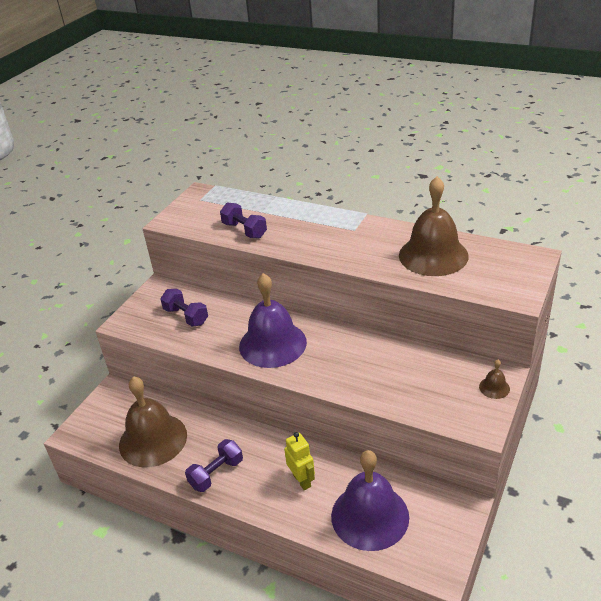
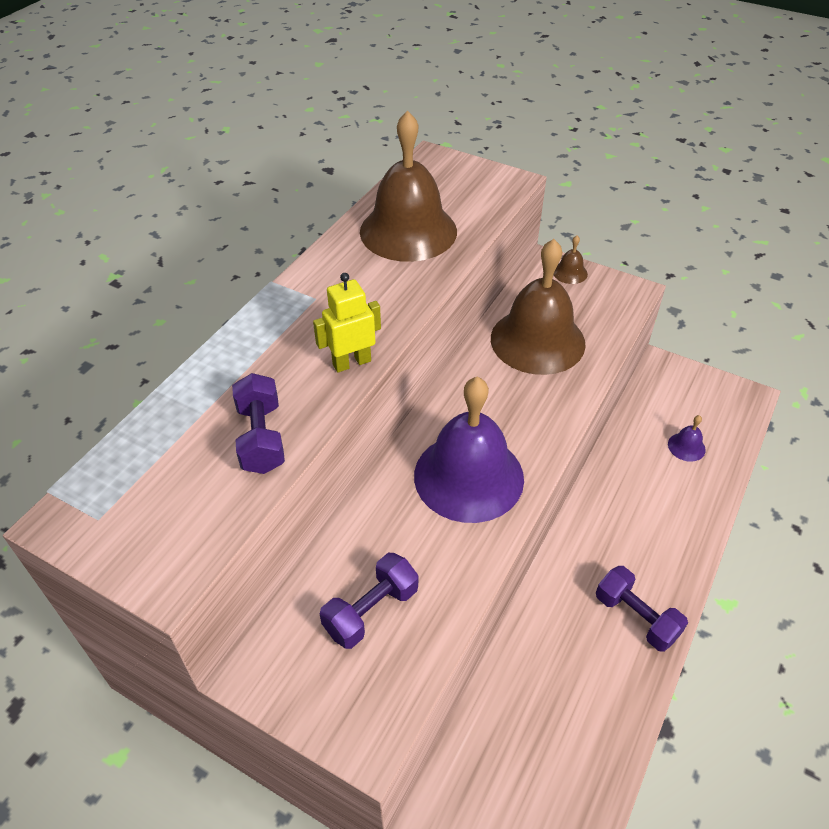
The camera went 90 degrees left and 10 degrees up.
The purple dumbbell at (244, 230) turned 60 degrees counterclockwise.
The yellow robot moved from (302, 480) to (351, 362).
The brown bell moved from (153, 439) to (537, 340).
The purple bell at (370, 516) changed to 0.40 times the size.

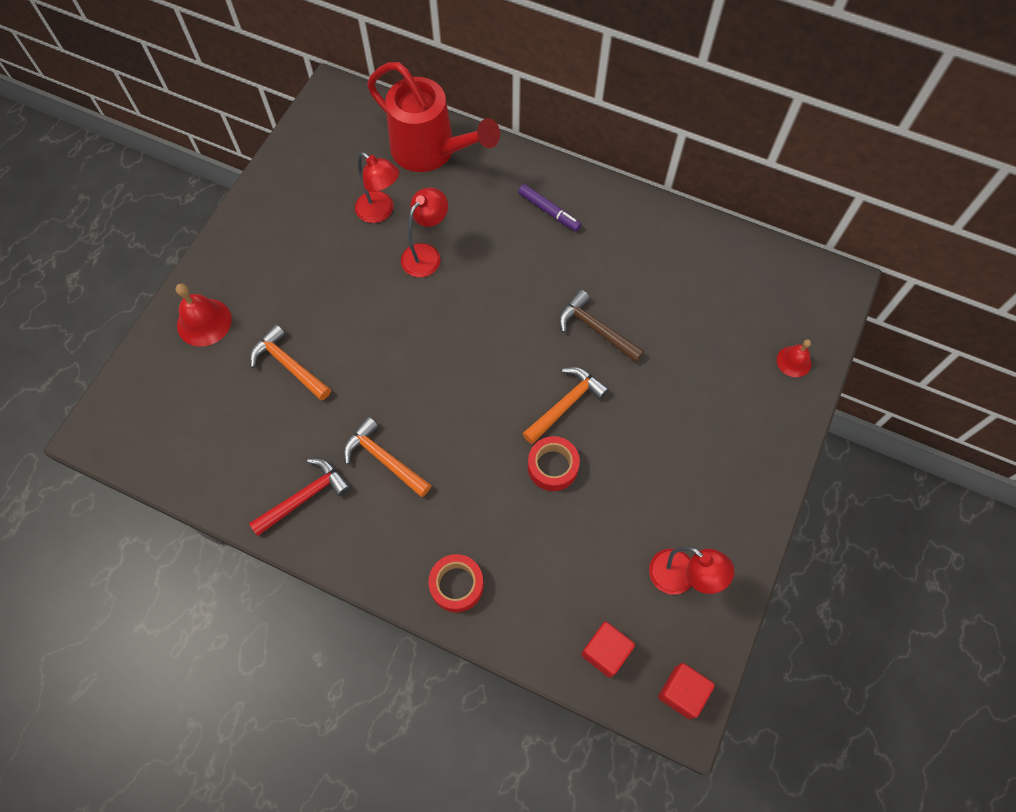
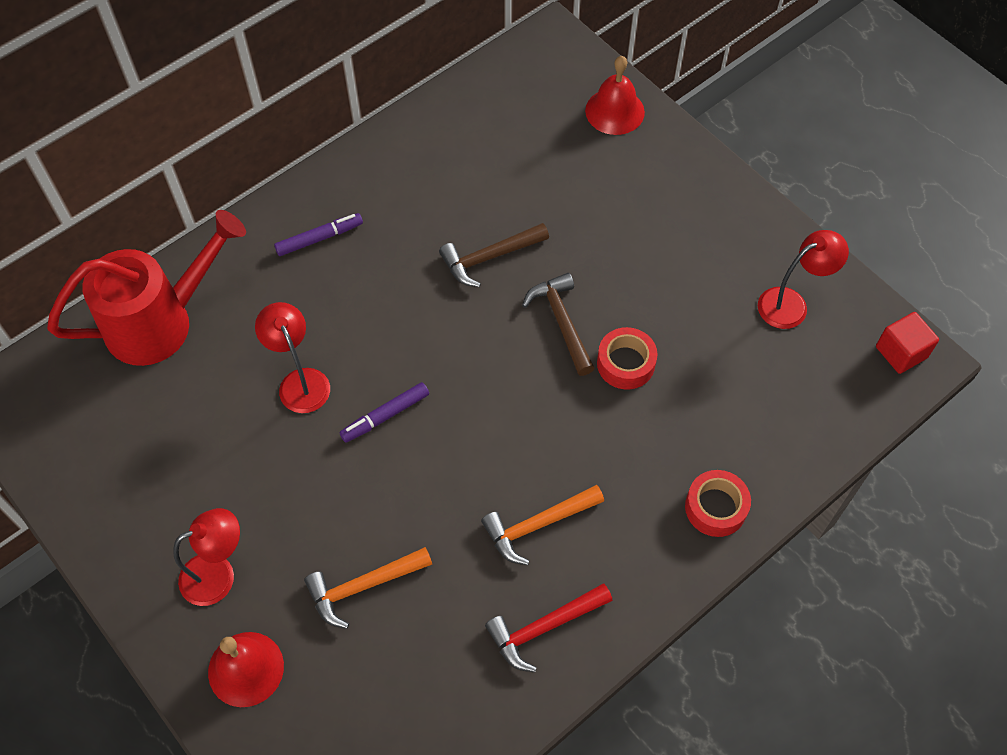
The camera went 65 degrees left and 5 degrees down.
The red lamp moved from (380, 212) to (218, 574).
The purple marker at (386, 415) appeared.
The red hammer at (305, 497) turned 105 degrees counterclockwise.
The orange hammer at (565, 404) became the brown hammer at (561, 322).
The red bell at (794, 361) changed to 1.60 times the size.
The red cube at (605, 652) disappeared.

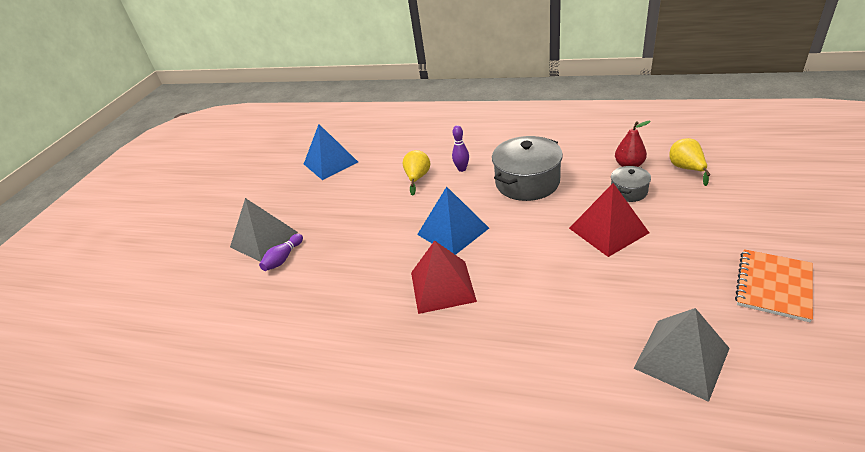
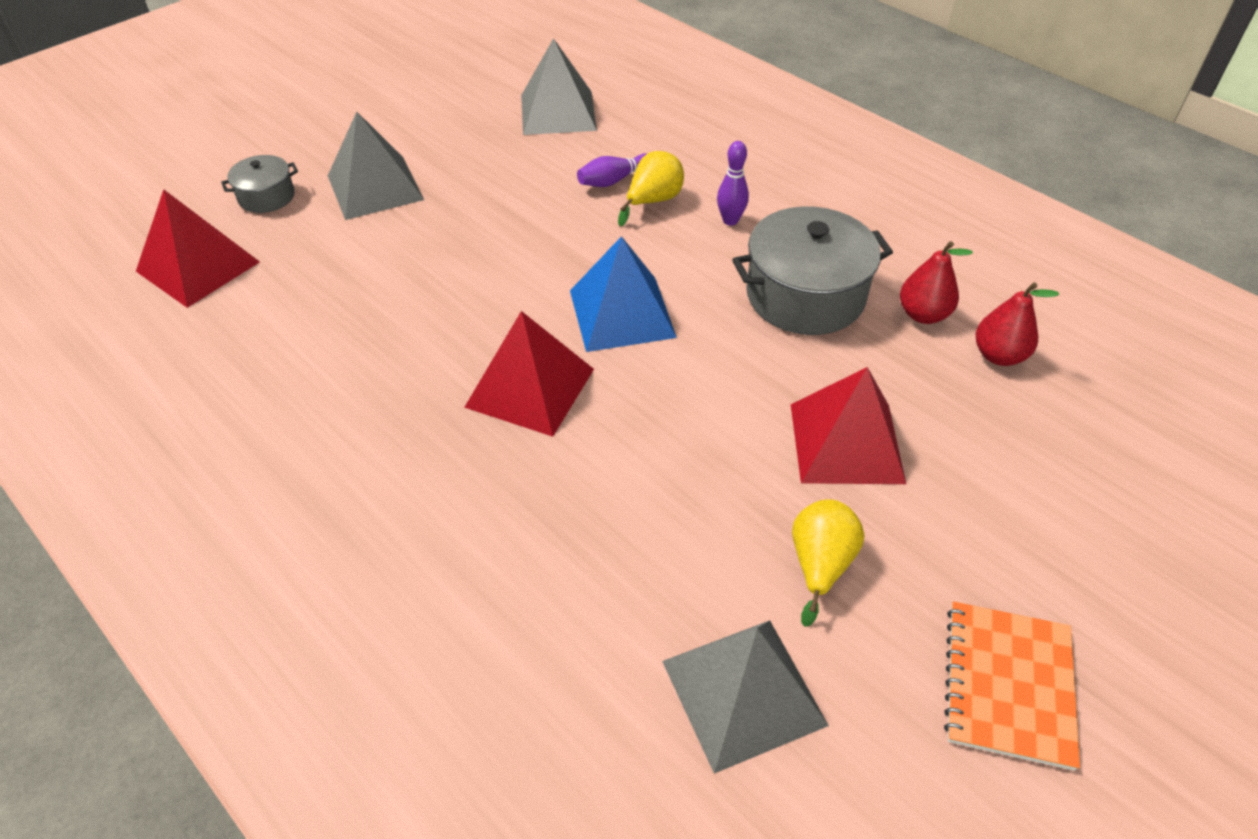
The camera went 25 degrees right and 10 degrees up.
The red pyramid at (198, 266) appeared.
The grey pot moved from (628, 191) to (266, 197).
The blue pyramid at (330, 163) became the grey pyramid at (558, 112).
The purple bowling pin moved from (283, 258) to (614, 180).
The yellow pear moved from (686, 169) to (820, 564).
The red pear at (923, 314) appeared.
The orange notebook at (773, 286) turned 45 degrees counterclockwise.

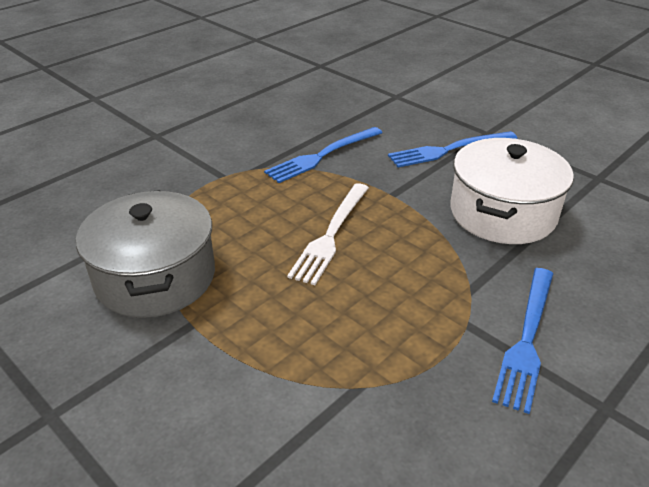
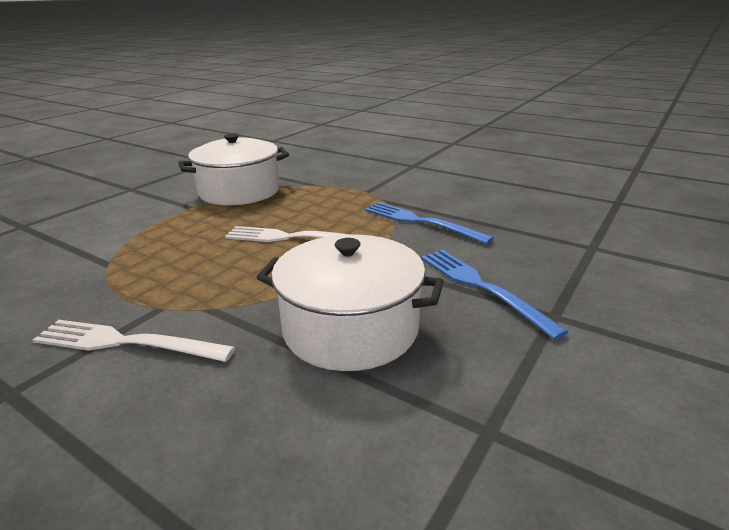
The camera went 80 degrees right and 10 degrees down.
The blue fork at (526, 339) became the white fork at (126, 342).
The grey pot at (155, 277) became the white pot at (239, 191).

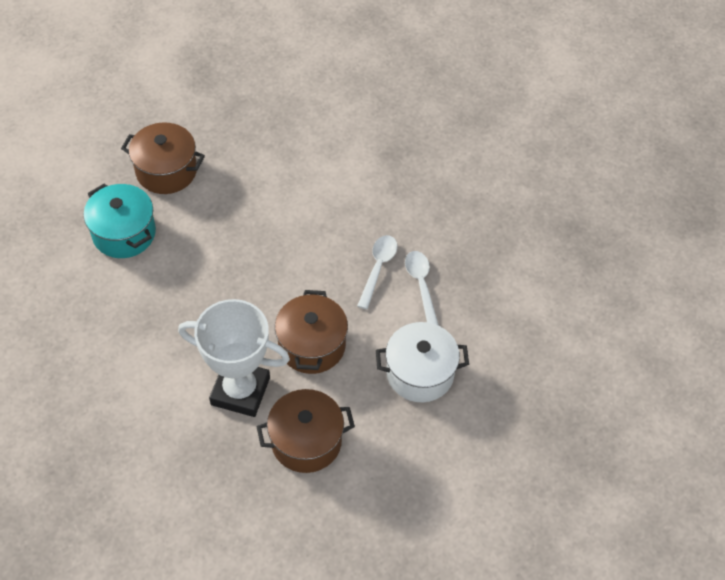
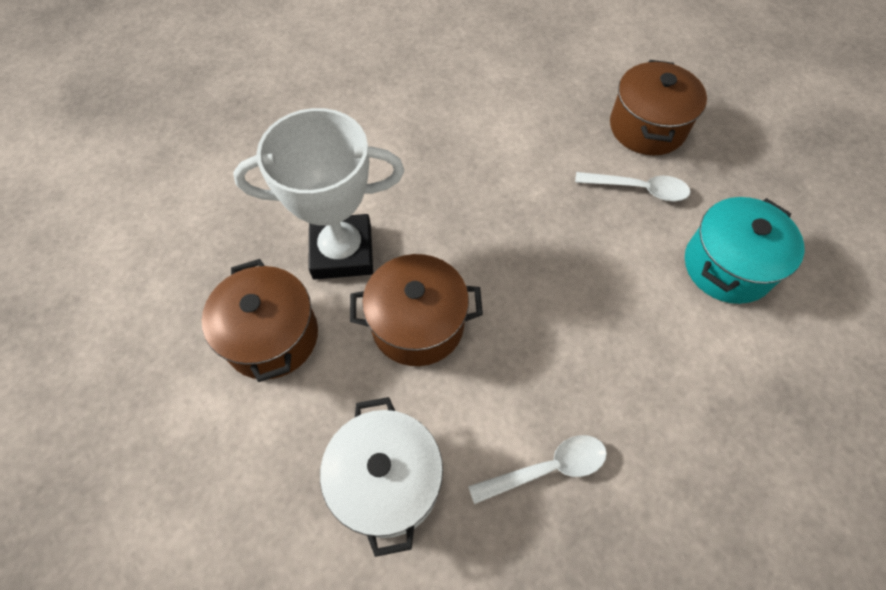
The camera went 85 degrees right and 5 degrees up.
The white trophy at (240, 391) turned 75 degrees clockwise.
The white spoon moved from (378, 268) to (638, 189).
The turquoise pot moved from (124, 233) to (727, 266).

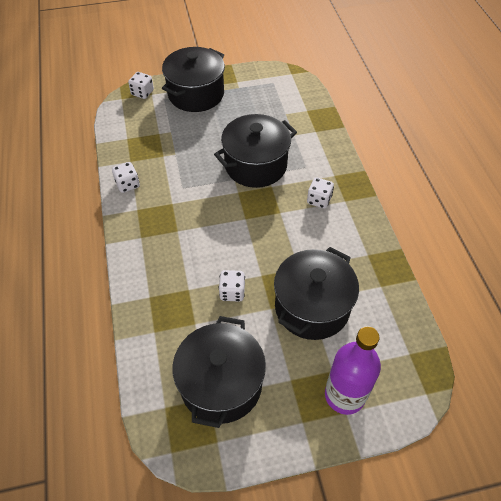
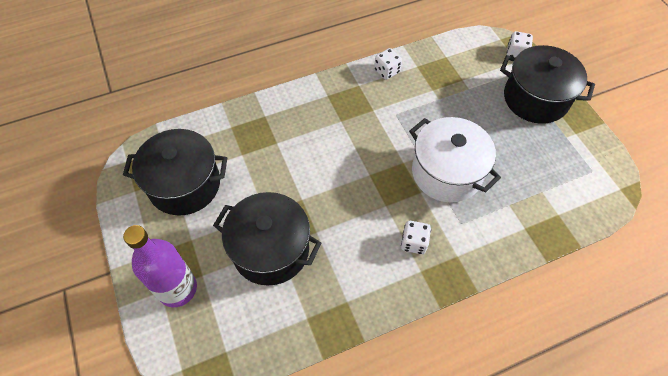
The camera went 80 degrees right and 5 degrees up.
The black pot at (255, 165) became the white pot at (446, 173).
The white dice at (232, 292) disappeared.

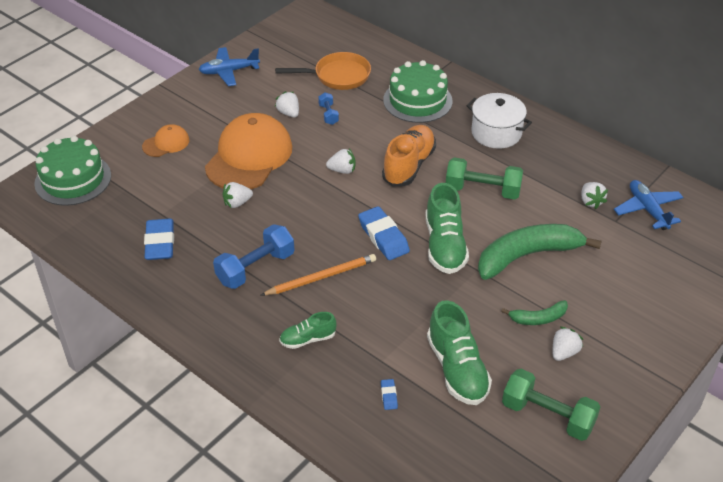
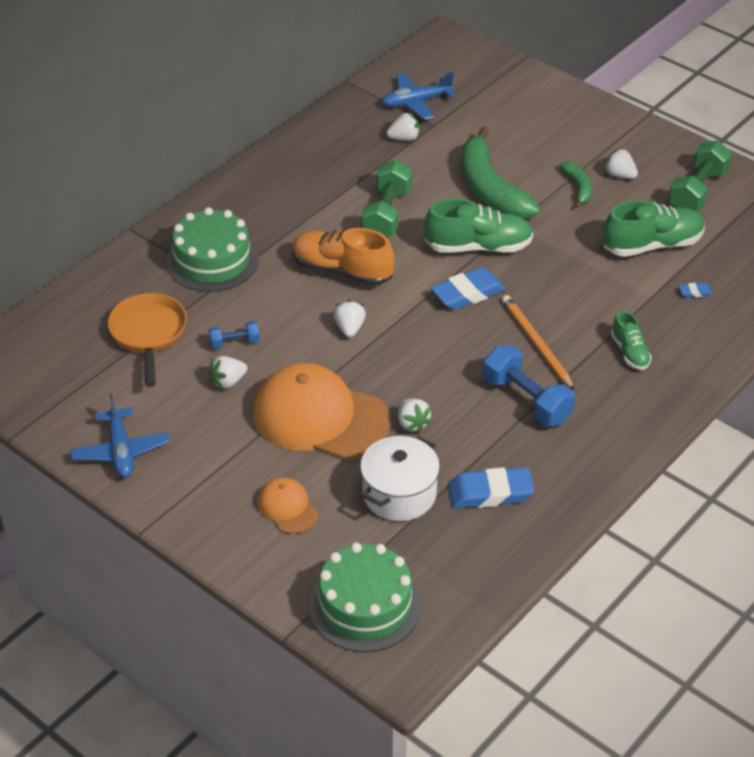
The camera went 90 degrees left and 0 degrees up.
The white pot moved from (496, 133) to (399, 494).

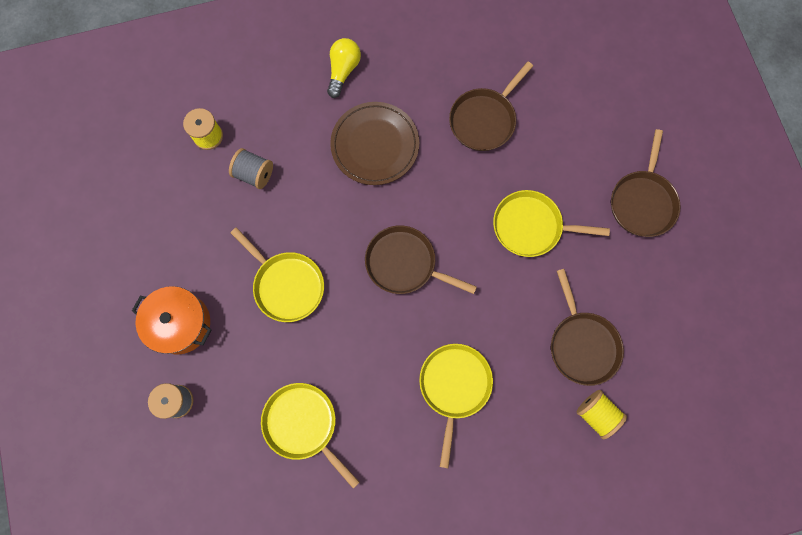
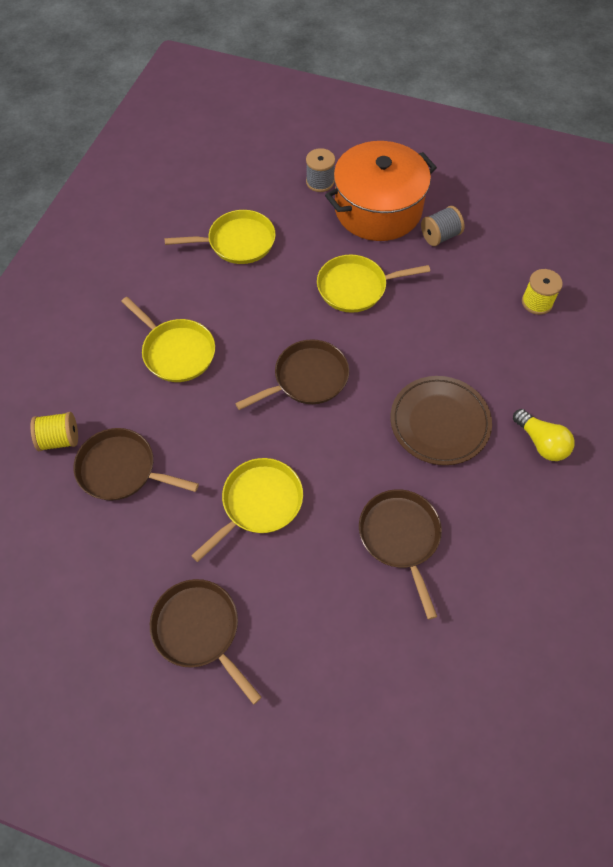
The camera went 125 degrees right and 15 degrees down.
The orange pot at (180, 323) changed to 1.57 times the size.
The grey spool moved from (254, 174) to (440, 236).

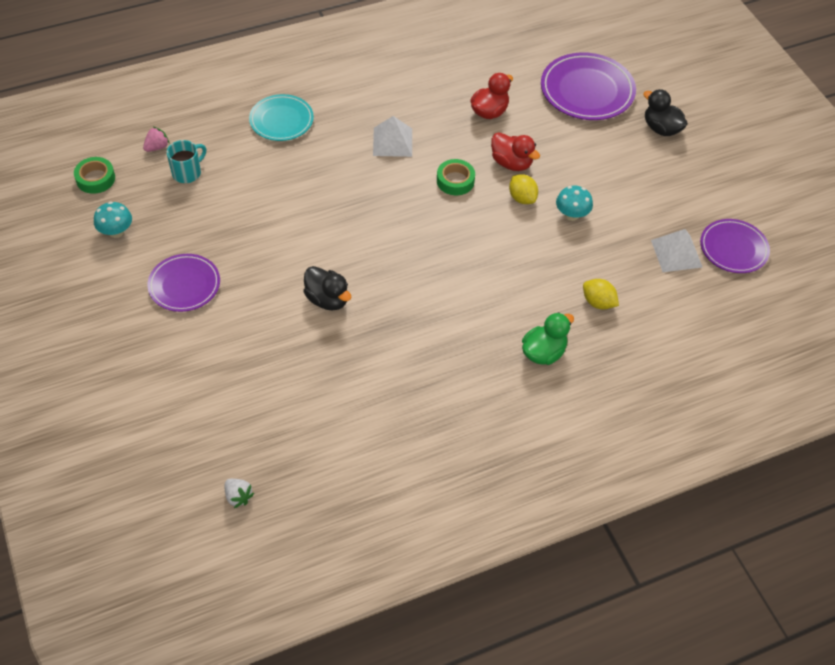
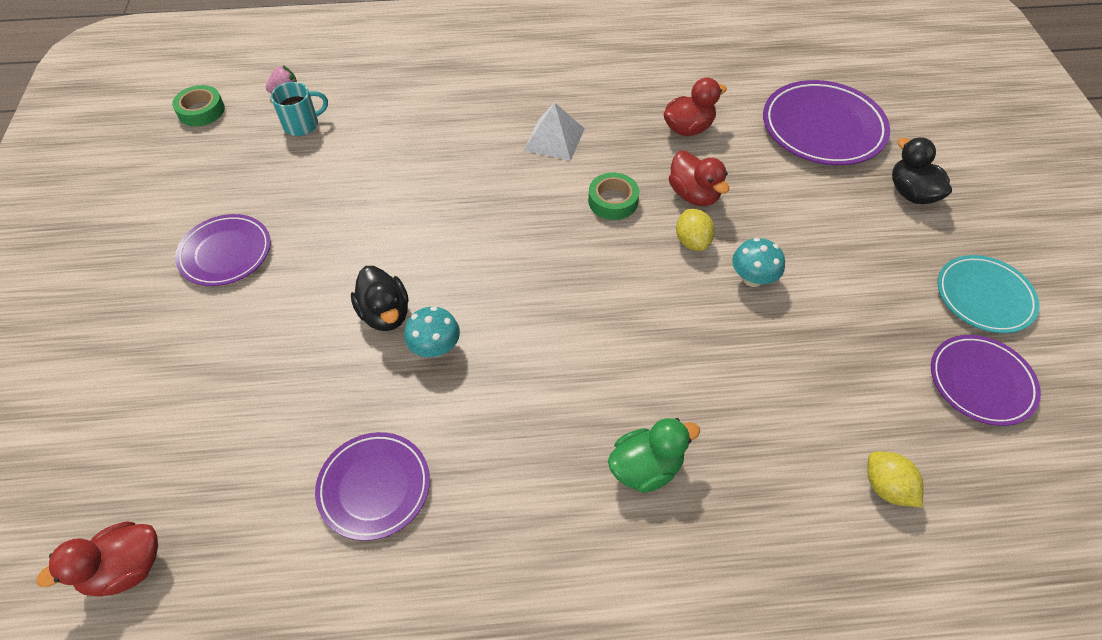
The camera went 20 degrees right and 0 degrees up.
The white strawberry at (238, 496) was replaced by the red duck at (126, 568).
The purple plate at (374, 487) appeared.
The turquoise mushroom moved from (116, 232) to (435, 348).
The yellow lemon moved from (598, 302) to (886, 487).
The turquoise plate moved from (281, 120) to (984, 297).
The white pyramid at (676, 253) disappeared.

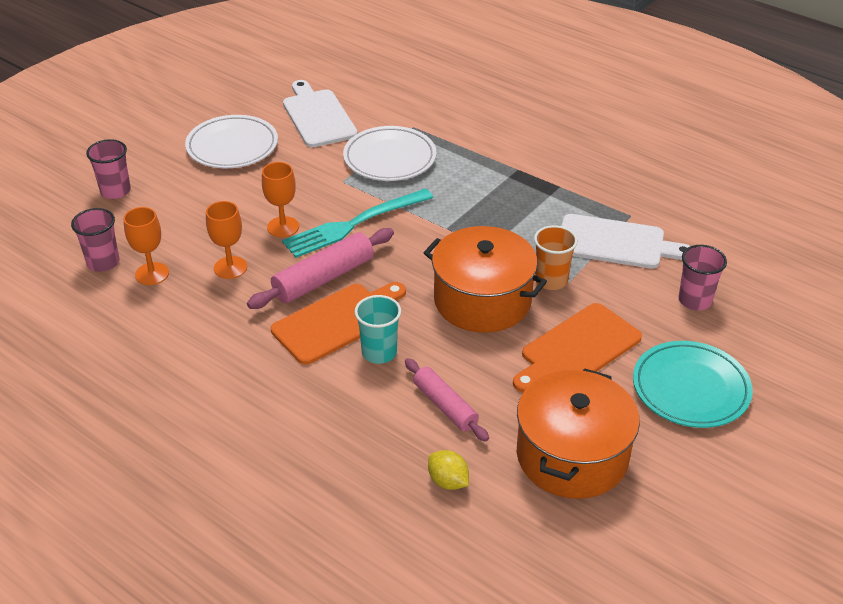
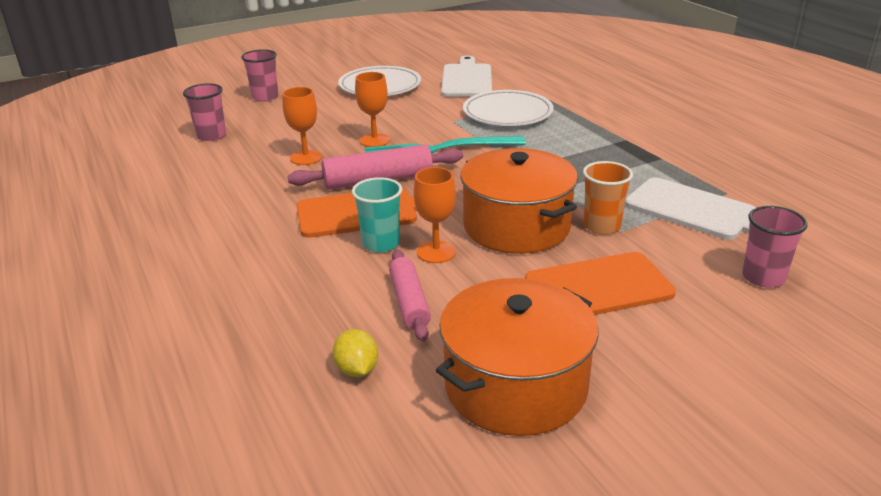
The camera went 25 degrees right and 10 degrees down.
The orange goblet moved from (152, 274) to (436, 252).
The turquoise plate at (690, 388) disappeared.

